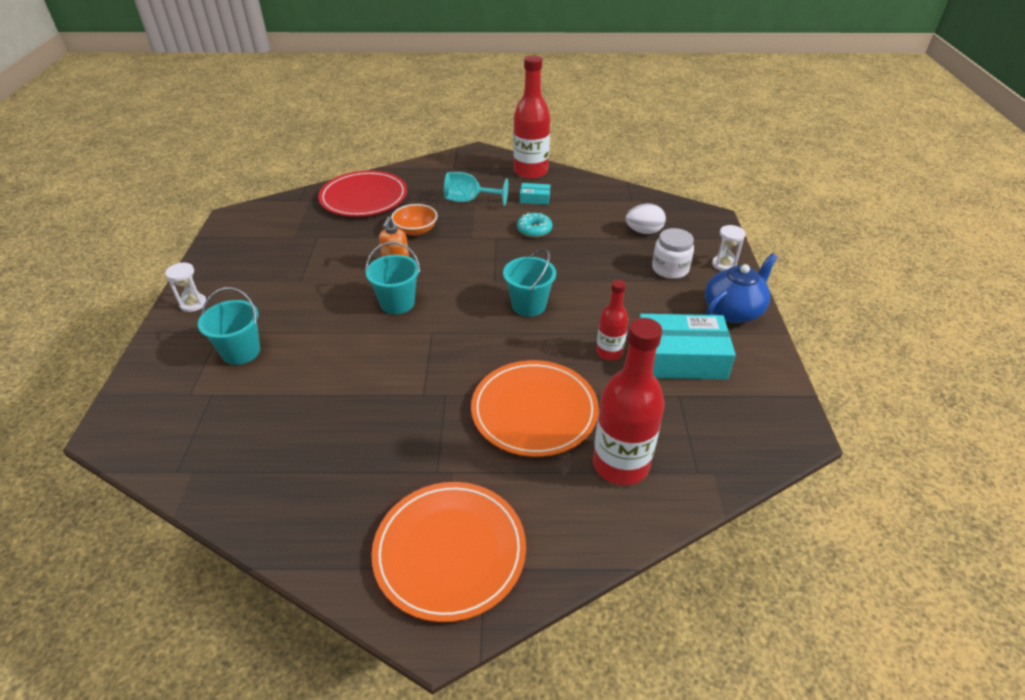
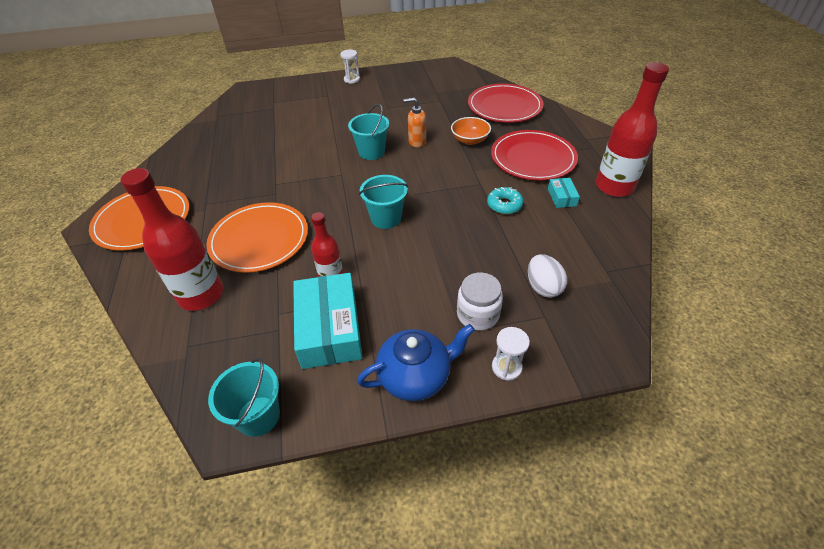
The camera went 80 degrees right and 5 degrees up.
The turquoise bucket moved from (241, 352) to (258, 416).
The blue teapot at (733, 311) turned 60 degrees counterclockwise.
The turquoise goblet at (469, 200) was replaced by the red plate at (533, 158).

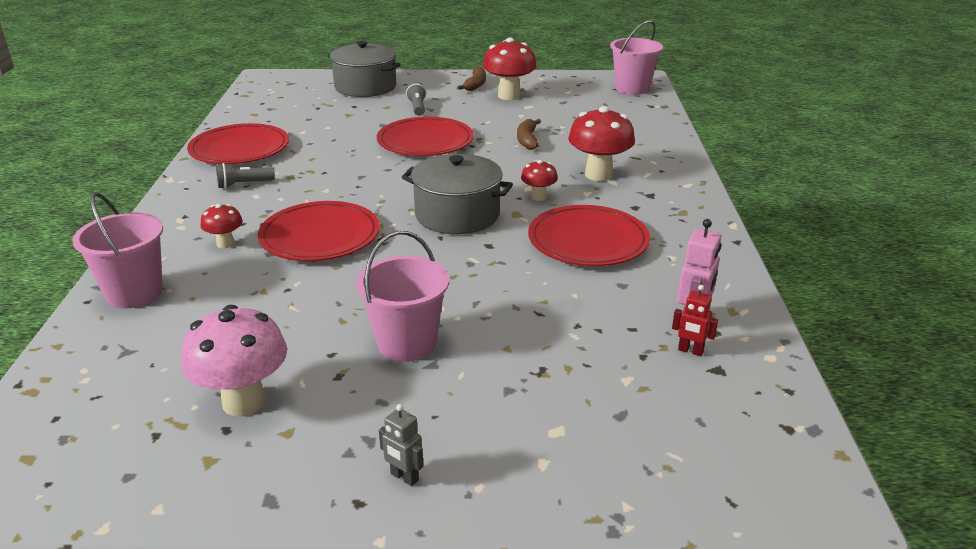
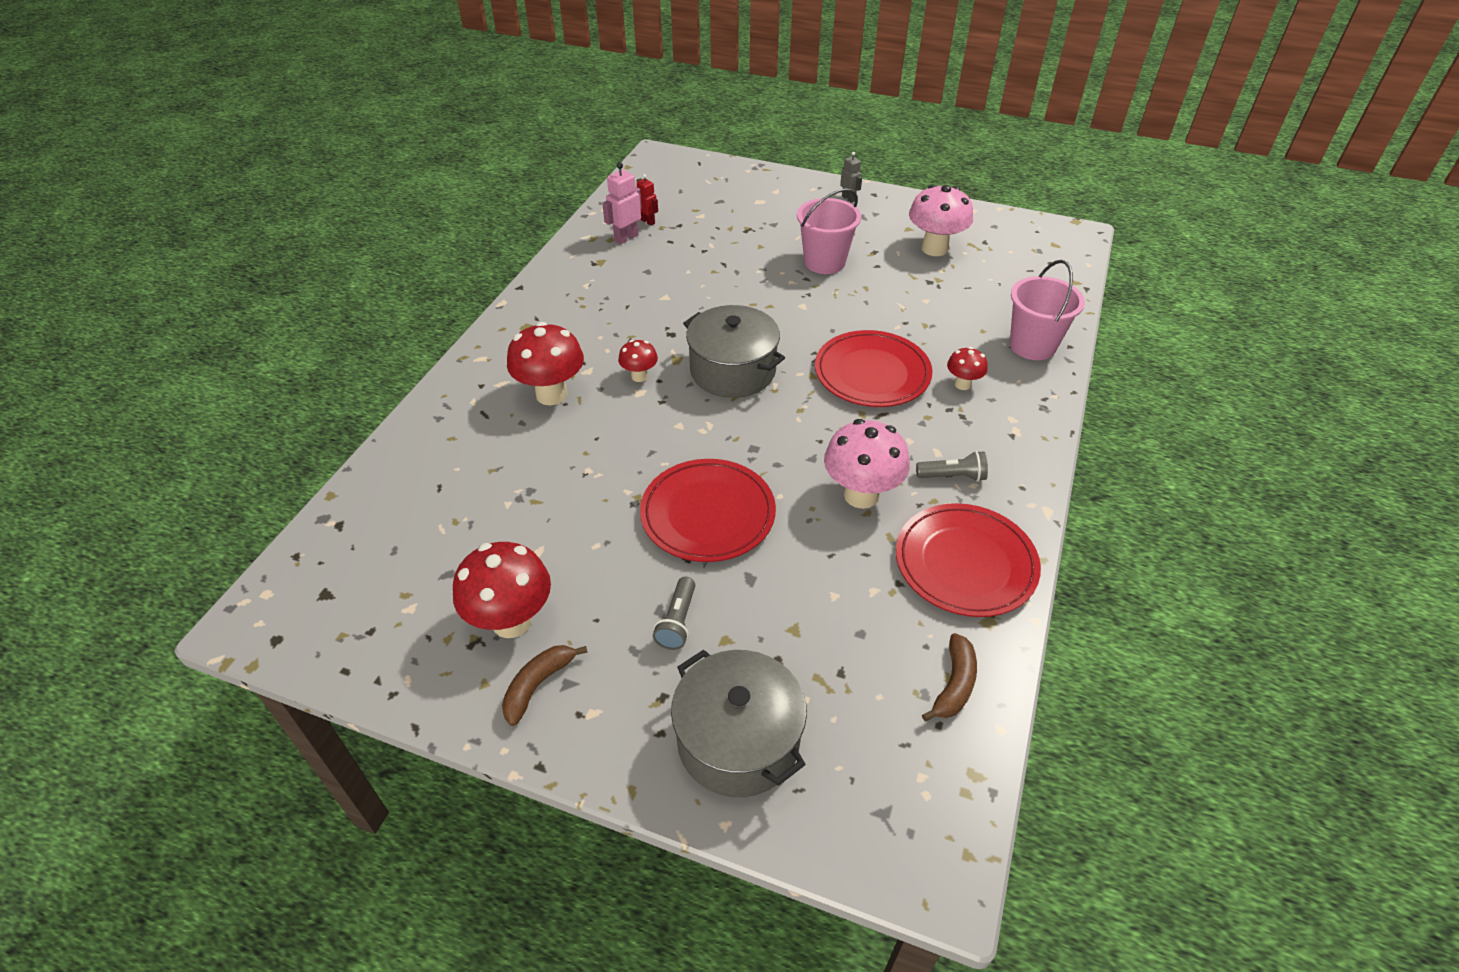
The camera went 160 degrees left and 15 degrees up.
The pink mushroom at (861, 495) appeared.
The brown banana moved from (527, 140) to (954, 684).
The red plate at (588, 241) disappeared.
The pink bucket at (632, 88) disappeared.

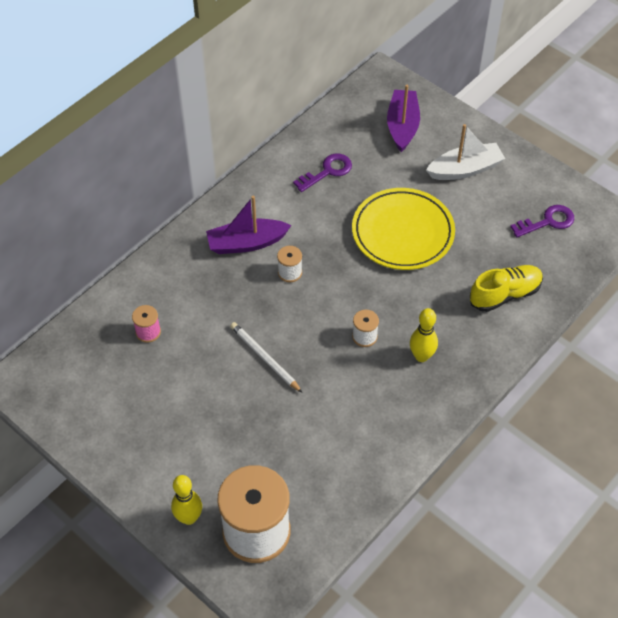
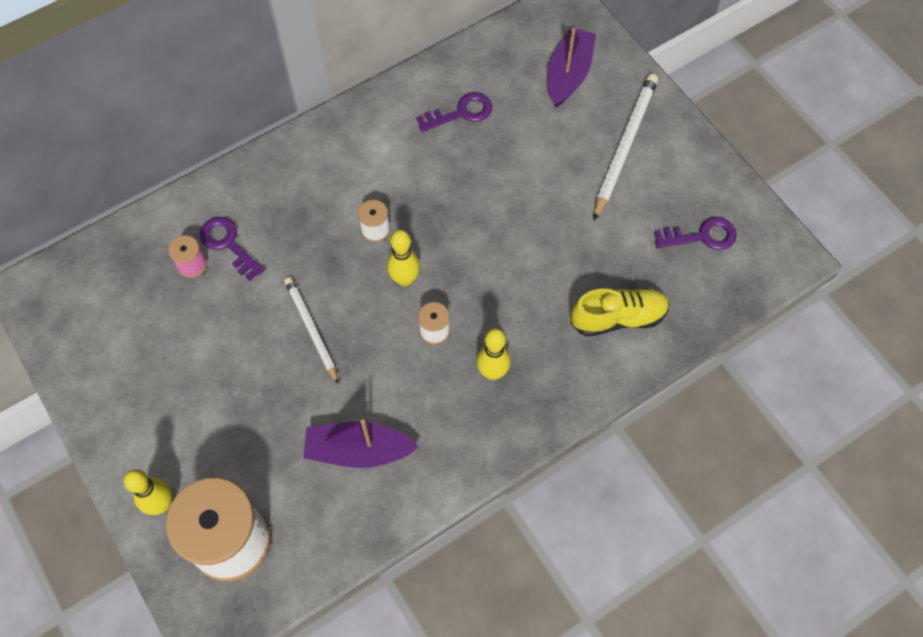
The camera went 15 degrees right and 10 degrees up.
The purple key at (228, 244) appeared.
The purple boat moved from (247, 243) to (359, 450).
The yellow bowling pin at (405, 279) appeared.
The white boat at (465, 169) was replaced by the white pencil at (624, 146).
The yellow plate at (402, 232) disappeared.

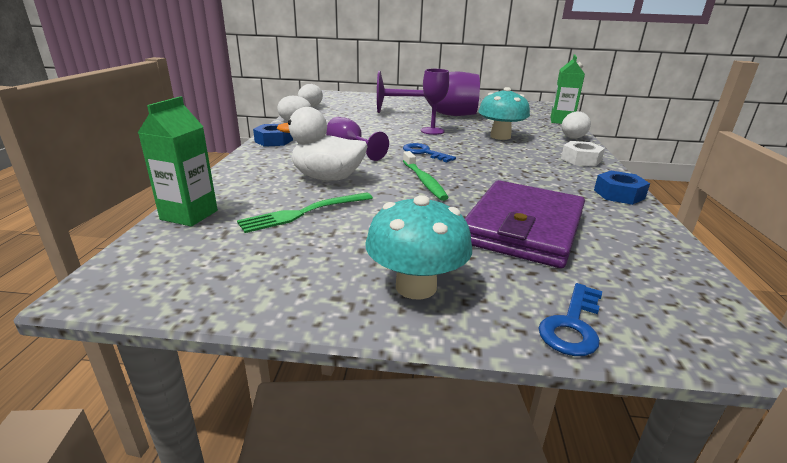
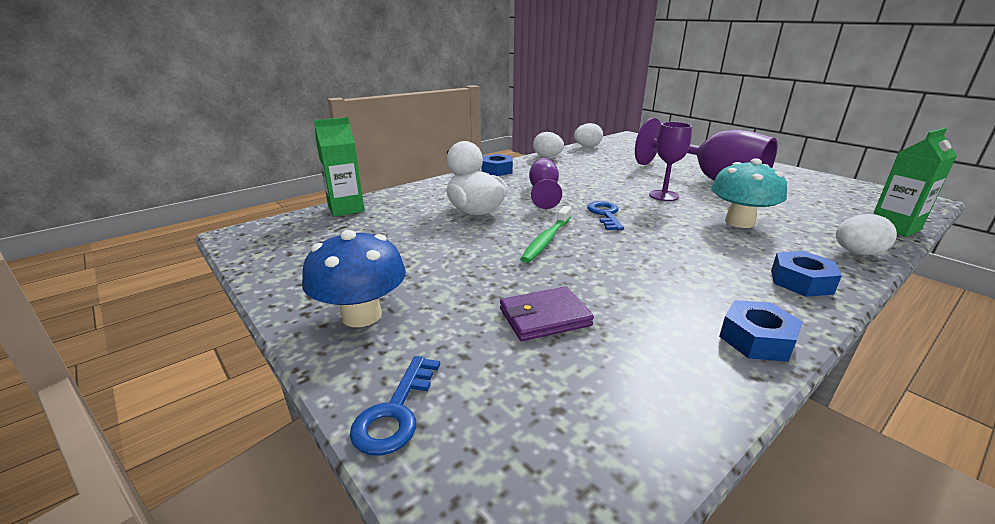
The camera went 45 degrees right and 0 degrees up.
The turquoise mushroom at (416, 286) became the blue mushroom at (361, 315).
The blue key at (572, 325) turned 60 degrees counterclockwise.
The purple wallet at (523, 228) changed to 0.51 times the size.
The white nut at (581, 160) became the blue nut at (801, 281).
The green fork at (303, 213) disappeared.

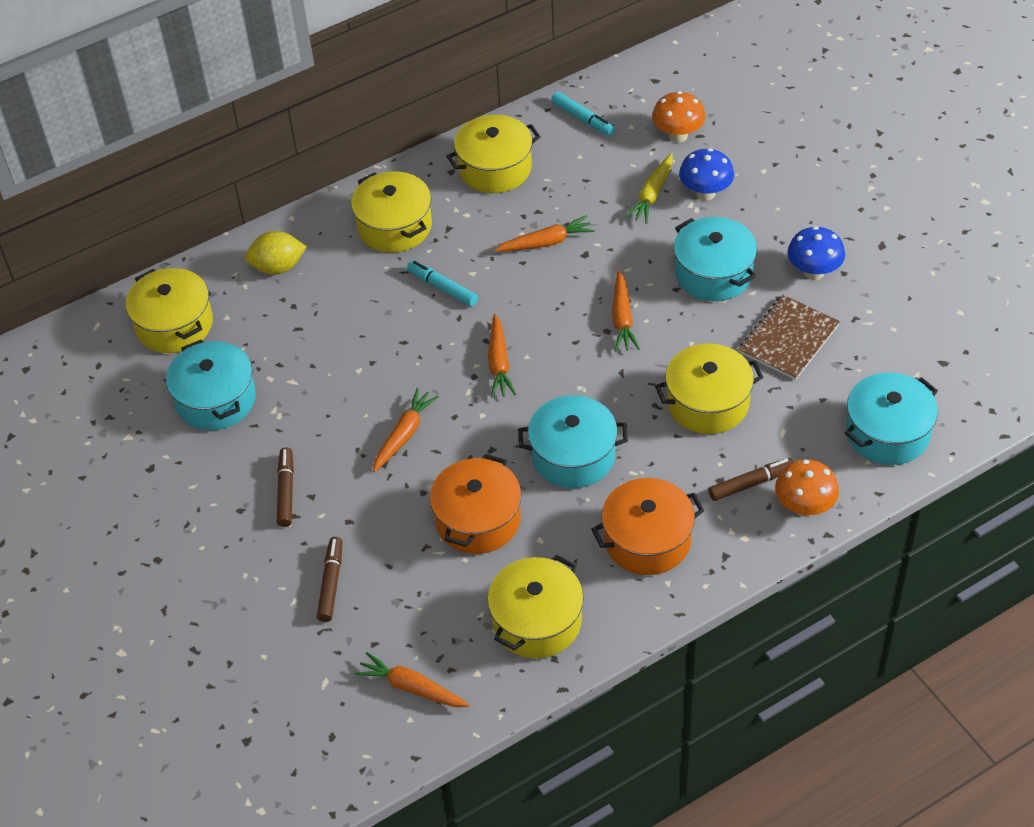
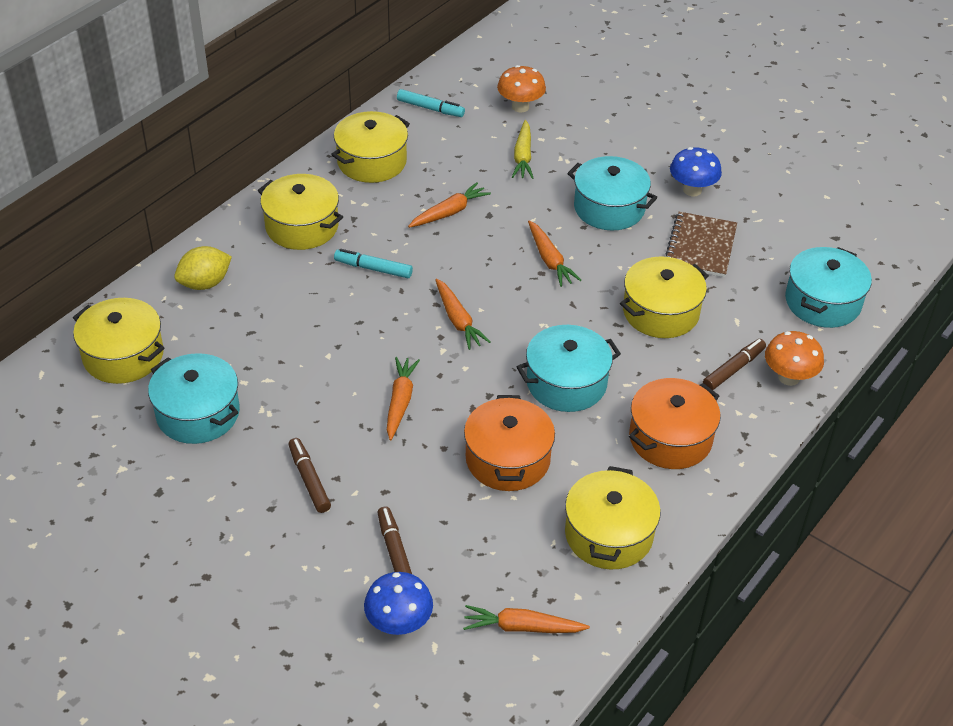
The camera went 25 degrees left and 5 degrees down.
The blue mushroom moved from (705, 193) to (399, 623).

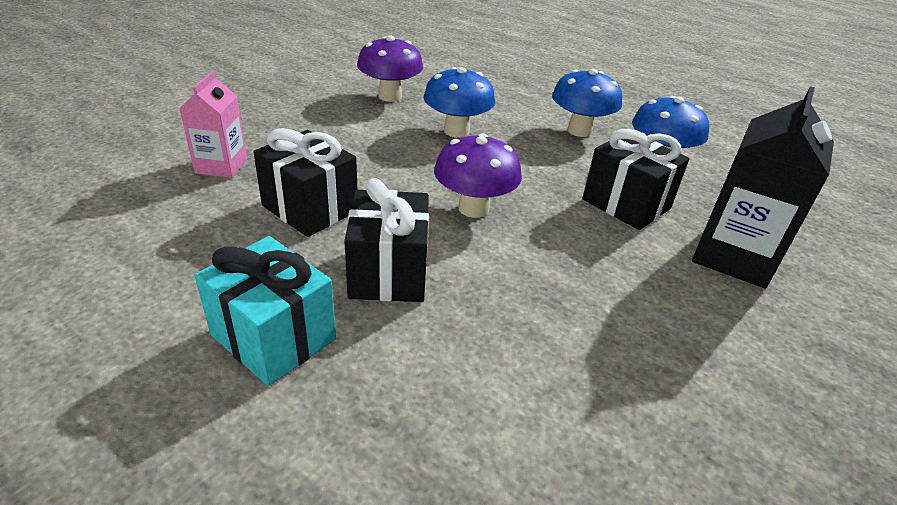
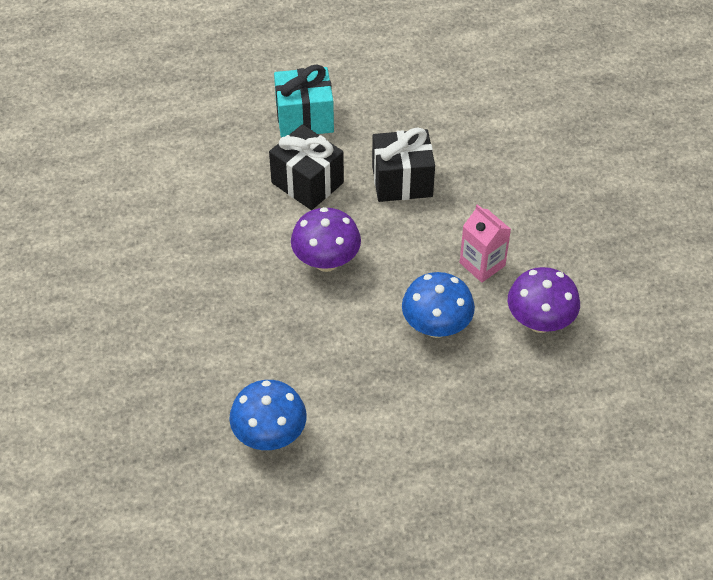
The camera went 135 degrees right and 15 degrees up.
The pink carton moved from (221, 166) to (482, 264).
The blue mushroom at (579, 131) disappeared.
The black gift at (626, 204) disappeared.
The black carton at (733, 256) disappeared.

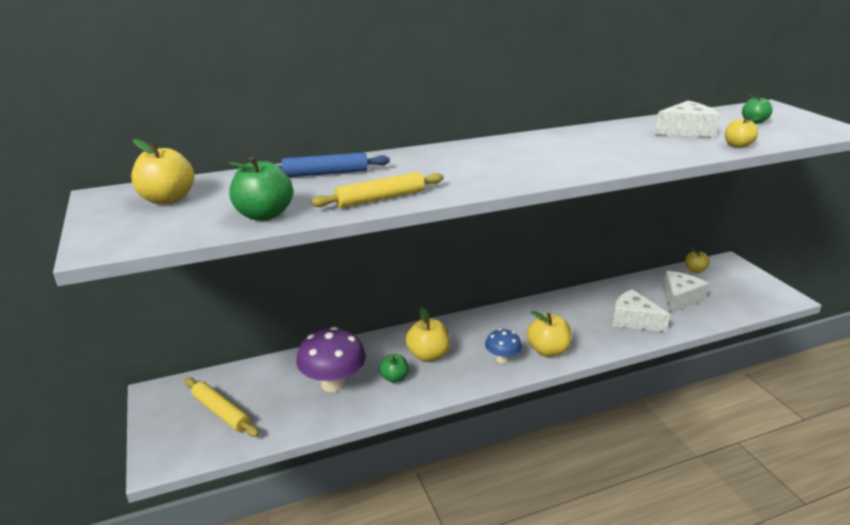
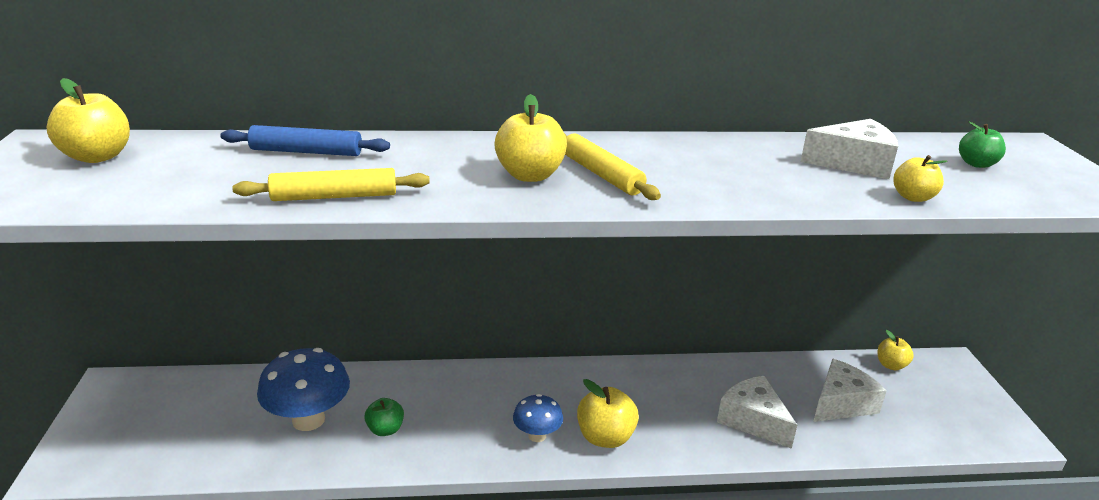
The camera went 15 degrees right and 0 degrees up.
The purple mushroom at (333, 384) became the blue mushroom at (308, 420).
The yellow apple moved from (428, 355) to (530, 175).
The yellow rolling pin moved from (221, 412) to (601, 174).
The green apple at (264, 215) disappeared.

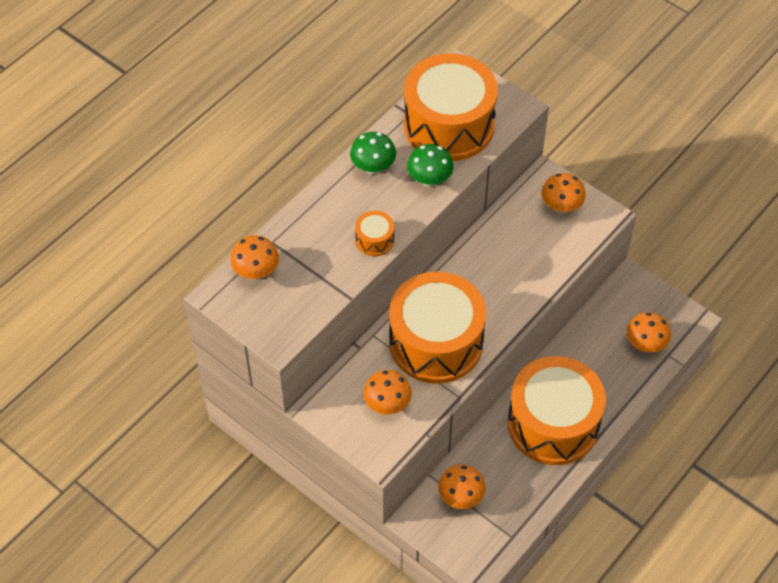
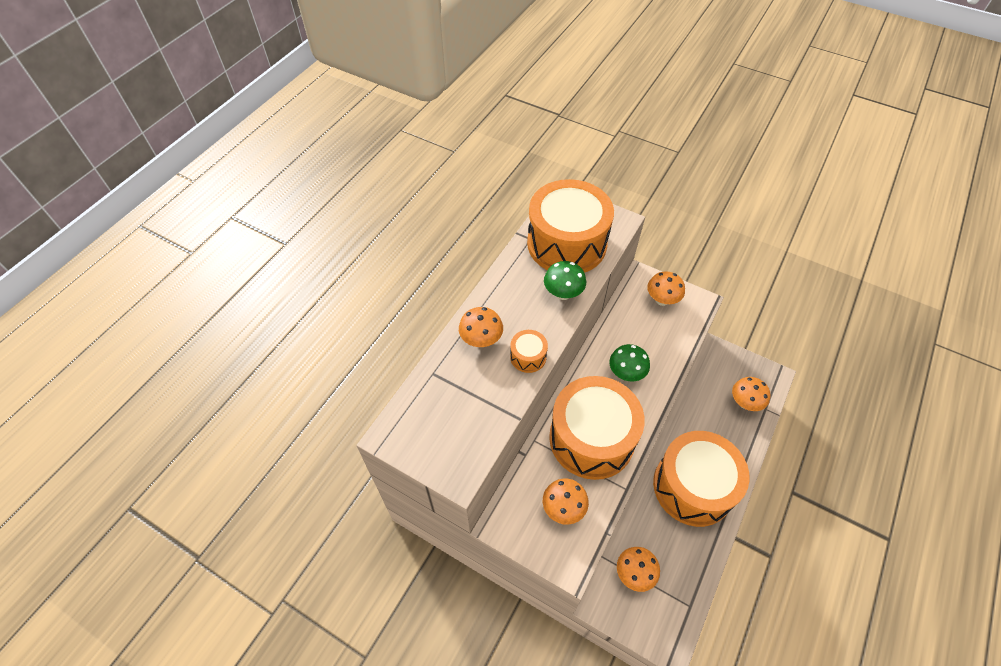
The camera went 10 degrees left and 0 degrees up.
The orange mushroom moved from (256, 272) to (481, 340).
The green mushroom moved from (373, 167) to (626, 373).

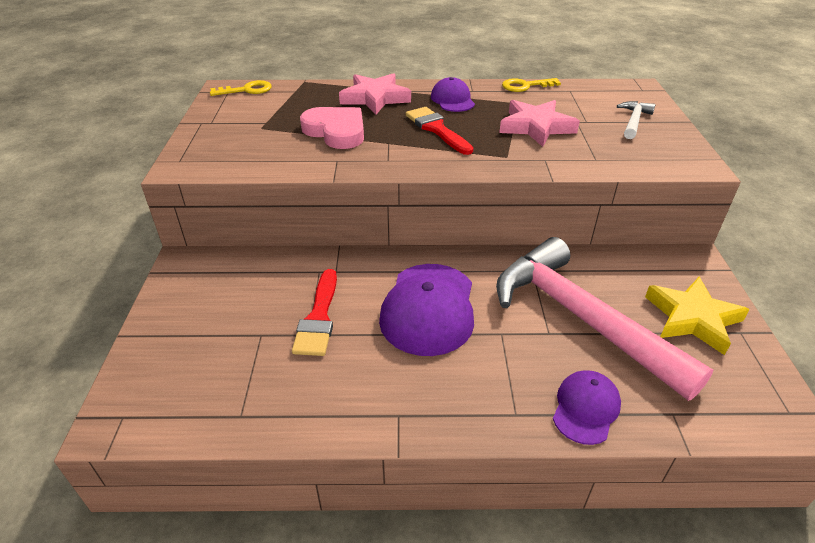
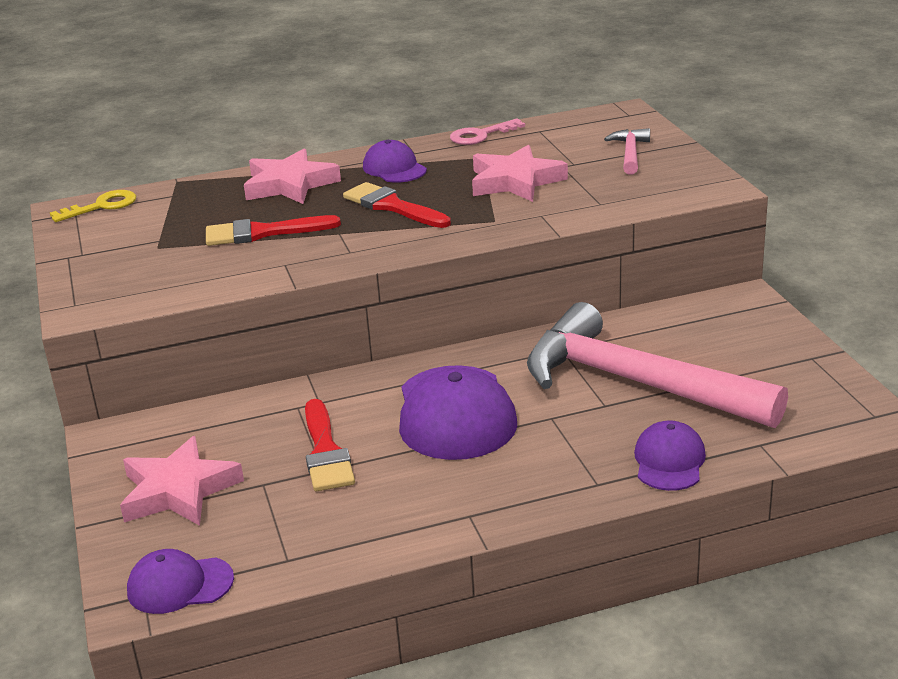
The camera went 15 degrees left and 10 degrees down.
The pink star at (178, 490) appeared.
The purple cap at (180, 585) appeared.
The pink heart at (336, 131) was replaced by the red brush at (263, 233).
The yellow key at (525, 86) became the pink key at (480, 135).
The white hammer at (633, 121) became the pink hammer at (630, 153).
The yellow star at (692, 318) disappeared.

